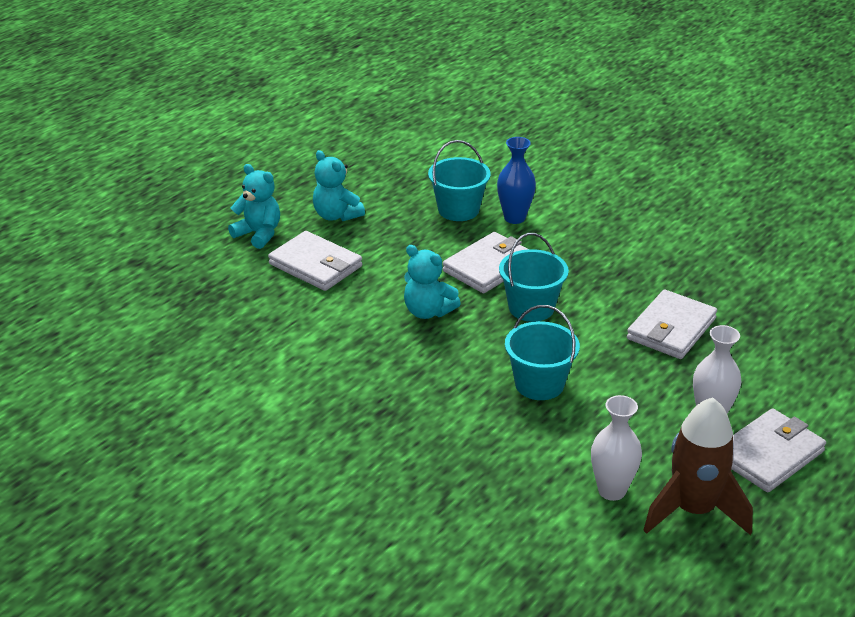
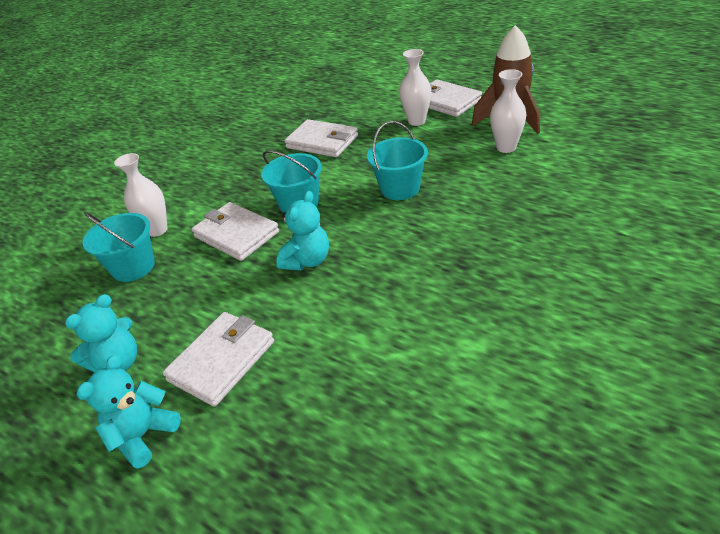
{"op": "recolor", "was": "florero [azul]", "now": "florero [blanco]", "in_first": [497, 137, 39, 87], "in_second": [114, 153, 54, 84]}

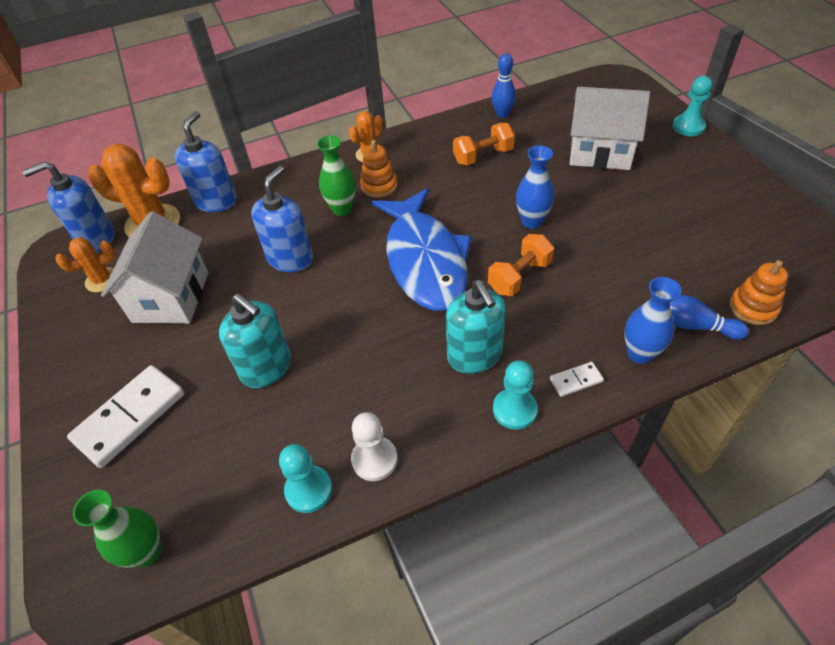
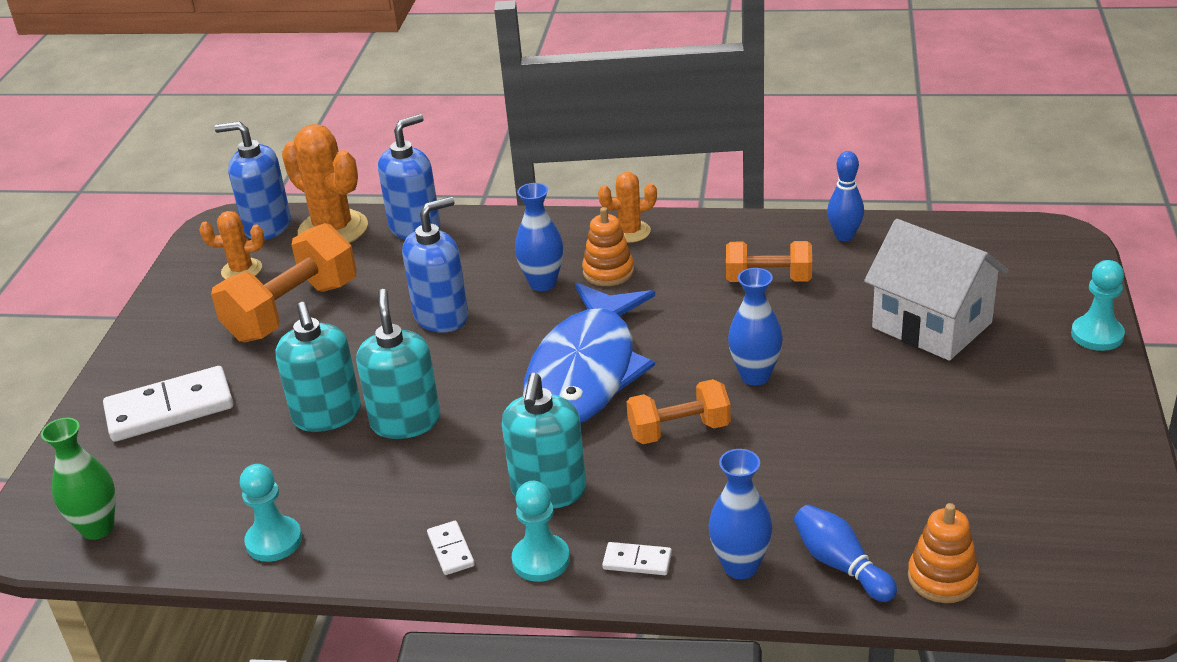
{"op": "delete", "was": "peón [blanco]", "in_first": [351, 412, 46, 69]}
{"op": "insert", "now": "dispensador de jabón [turquesa]", "in_second": [356, 289, 84, 150]}
{"op": "insert", "now": "ficha de dominó [blanco]", "in_second": [427, 521, 48, 54]}
{"op": "replace", "was": "casa [blanco]", "now": "mancuerna [naranja]", "in_first": [101, 211, 107, 113], "in_second": [211, 223, 146, 119]}
{"op": "recolor", "was": "florero [verde]", "now": "florero [azul]", "in_first": [317, 135, 39, 81], "in_second": [515, 183, 48, 108]}

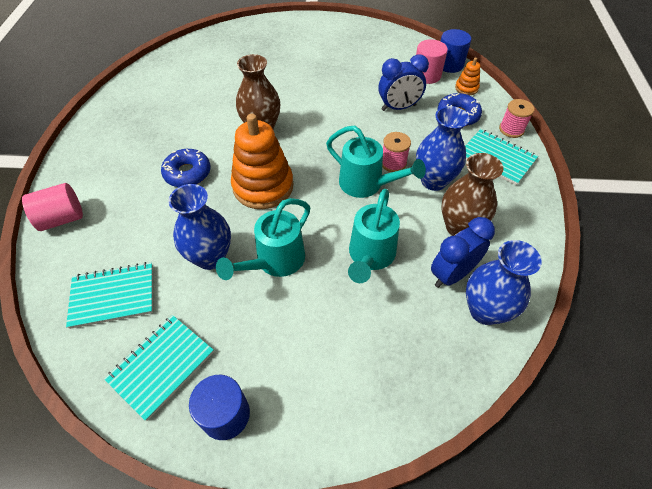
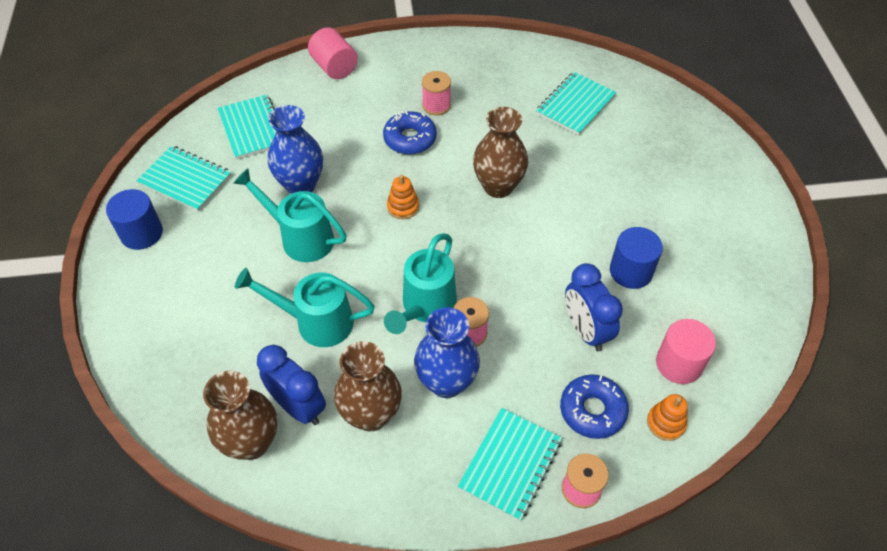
{"op": "insert", "now": "carrete [rosa]", "in_second": [422, 71, 29, 44]}
{"op": "insert", "now": "cuaderno [turquesa]", "in_second": [536, 72, 81, 64]}
{"op": "move", "was": "cilindro [azul]", "in_first": [441, 29, 30, 44], "in_second": [610, 227, 53, 62]}
{"op": "recolor", "was": "florero [azul]", "now": "florero [marrón]", "in_first": [466, 240, 76, 85], "in_second": [203, 371, 74, 89]}
{"op": "resize", "was": "juguete apilable [naranja]", "in_first": [231, 114, 62, 95], "in_second": [387, 175, 32, 44], "ratio": 0.45}

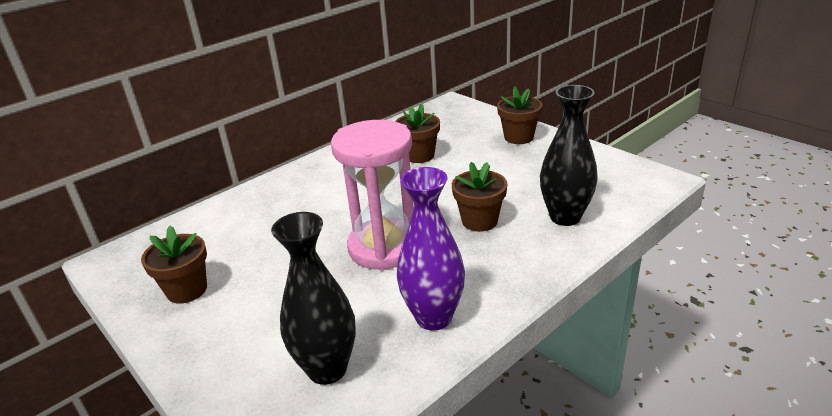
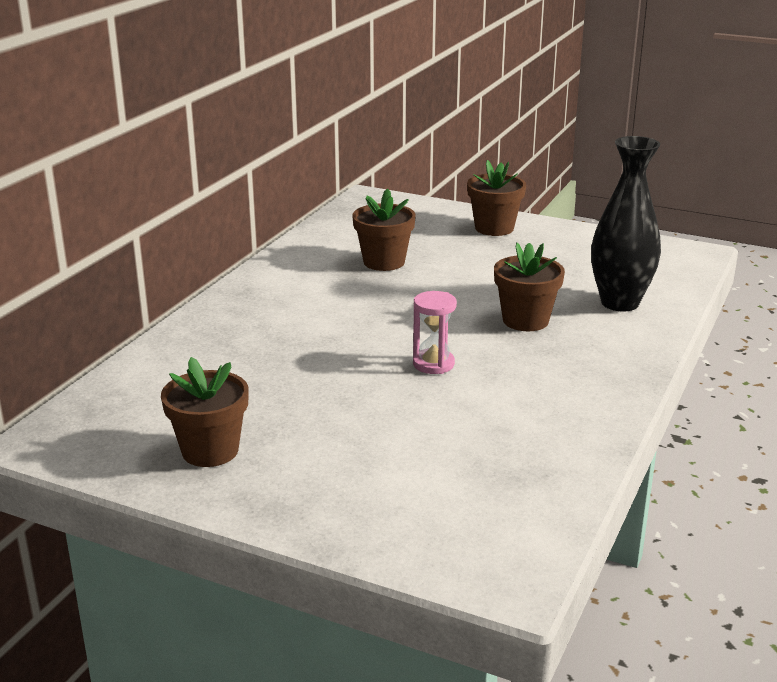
{"op": "delete", "was": "florero [negro]", "in_first": [271, 212, 85, 173]}
{"op": "delete", "was": "florero [morado]", "in_first": [397, 167, 68, 163]}
{"op": "resize", "was": "reloj de arena [rosa]", "in_first": [331, 120, 83, 150], "in_second": [413, 291, 44, 83], "ratio": 0.44}

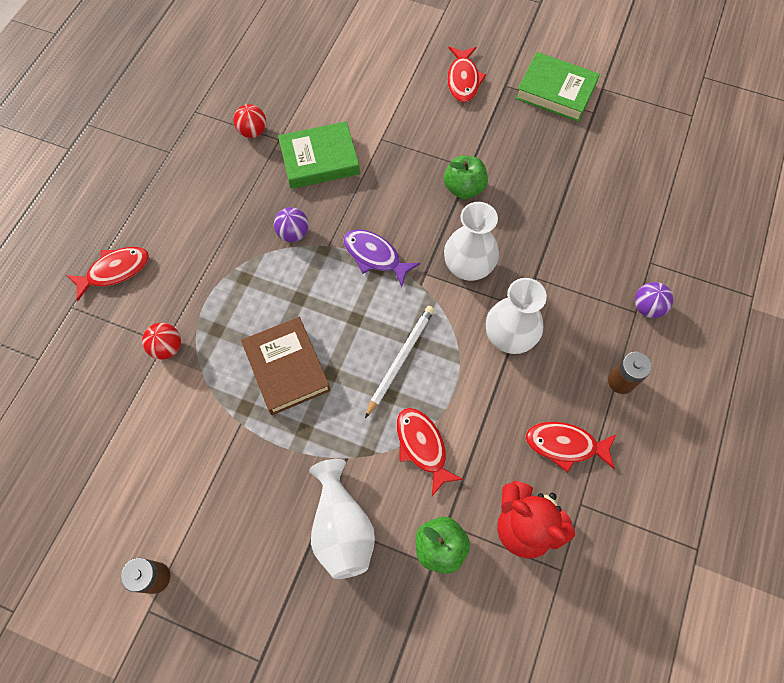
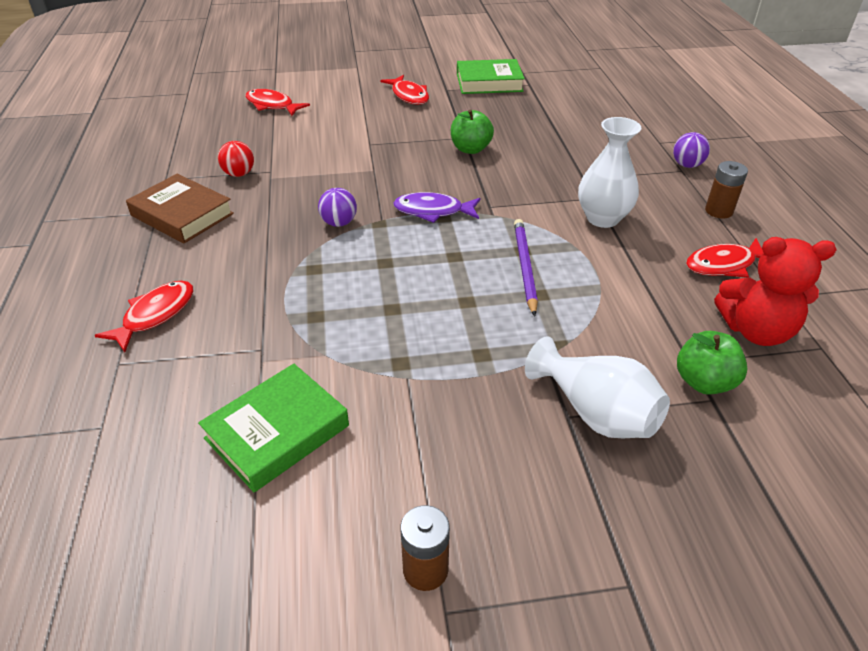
{"op": "delete", "was": "pelota [rojo]", "in_first": [142, 323, 39, 37]}
{"op": "delete", "was": "florero [blanco]", "in_first": [444, 202, 55, 79]}
{"op": "move", "was": "libro [marrón]", "in_first": [241, 317, 90, 98], "in_second": [126, 174, 108, 70]}
{"op": "move", "was": "libro [verde]", "in_first": [278, 121, 82, 68], "in_second": [198, 364, 151, 128]}
{"op": "move", "was": "pez [rojo]", "in_first": [397, 408, 67, 88], "in_second": [246, 89, 64, 27]}
{"op": "recolor", "was": "lápiz [blanco]", "now": "lápiz [morado]", "in_first": [365, 306, 69, 112], "in_second": [514, 219, 24, 97]}

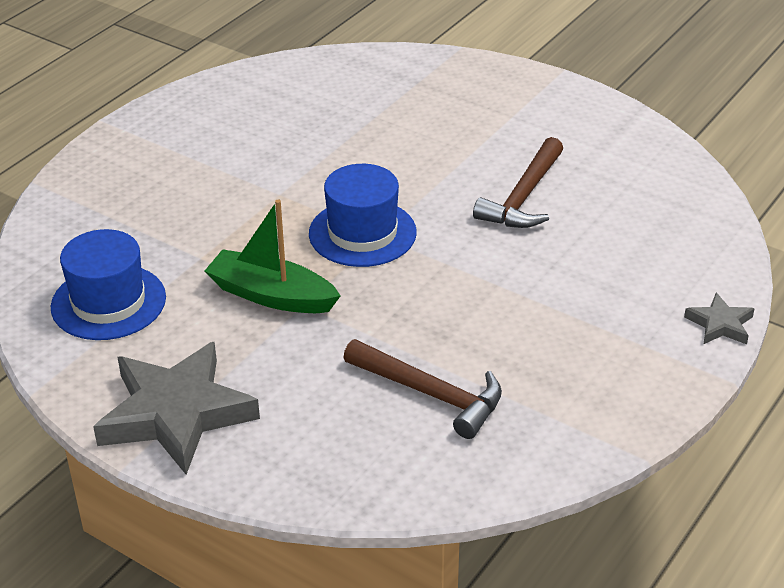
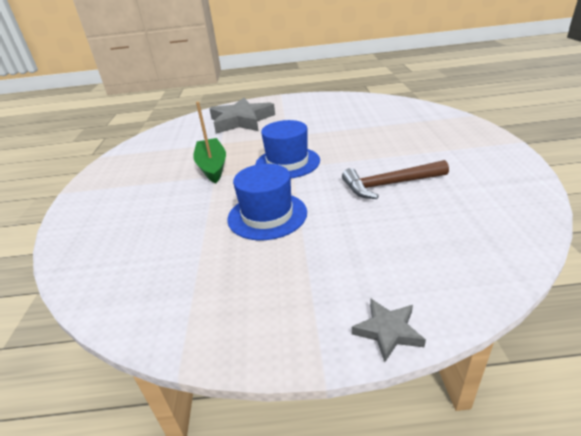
{"op": "delete", "was": "martillo [marrón]", "in_first": [343, 339, 159, 100]}
{"op": "move", "was": "sombrero [azul]", "in_first": [51, 229, 115, 111], "in_second": [227, 164, 80, 76]}
{"op": "move", "was": "estrella [gris]", "in_first": [93, 342, 167, 133], "in_second": [209, 98, 66, 36]}

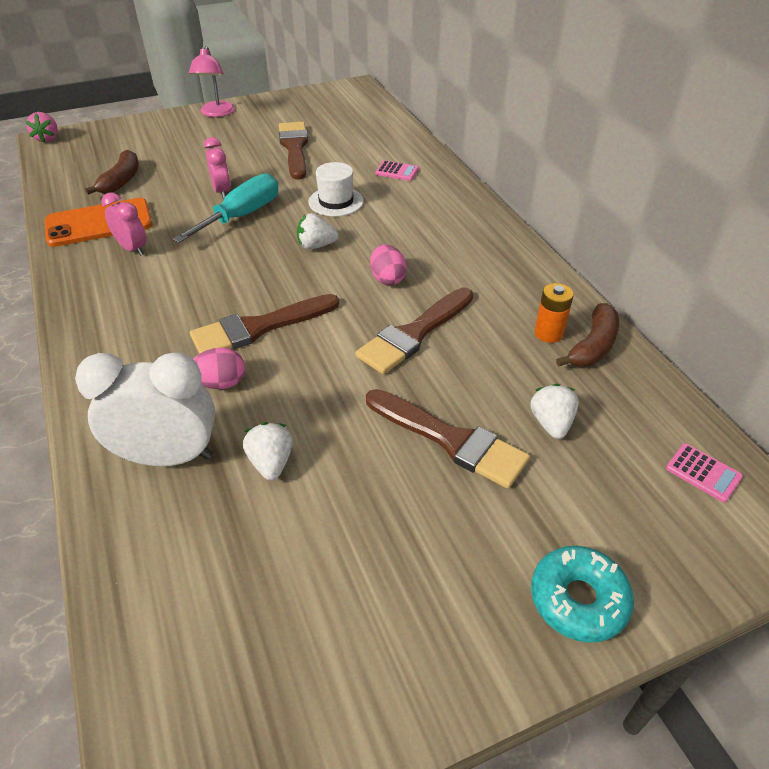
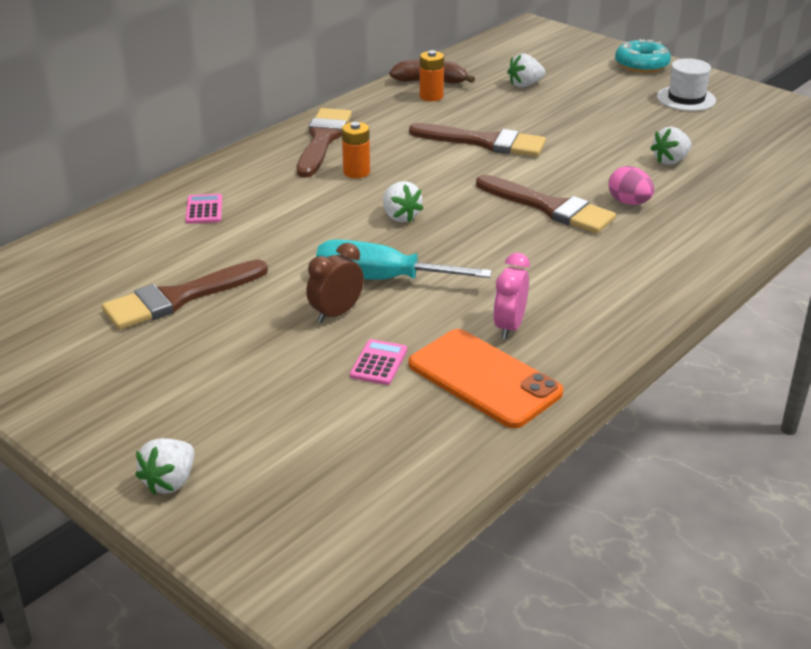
{"op": "delete", "was": "fresa [rosa]", "in_first": [25, 112, 33, 31]}
{"op": "delete", "was": "despertador [blanco]", "in_first": [75, 353, 140, 113]}
{"op": "delete", "was": "plátano [marrón]", "in_first": [85, 150, 54, 45]}
{"op": "delete", "was": "lámpara [rosa]", "in_first": [189, 46, 46, 71]}
{"op": "delete", "was": "huevo [rosa]", "in_first": [370, 244, 37, 41]}
{"op": "insert", "now": "fresa [blanco]", "in_second": [135, 438, 59, 57]}
{"op": "insert", "now": "pila [naranja]", "in_second": [342, 122, 28, 56]}
{"op": "move", "was": "sombrero [blanco]", "in_first": [308, 162, 56, 55], "in_second": [657, 58, 59, 53]}
{"op": "move", "was": "pincel [marrón]", "in_first": [366, 389, 164, 100], "in_second": [297, 108, 55, 70]}
{"op": "move", "was": "calculadora [rosa]", "in_first": [666, 443, 77, 59], "in_second": [350, 339, 57, 46]}
{"op": "recolor", "was": "despertador [rosa]", "now": "despertador [marrón]", "in_first": [204, 137, 27, 62], "in_second": [306, 243, 58, 80]}

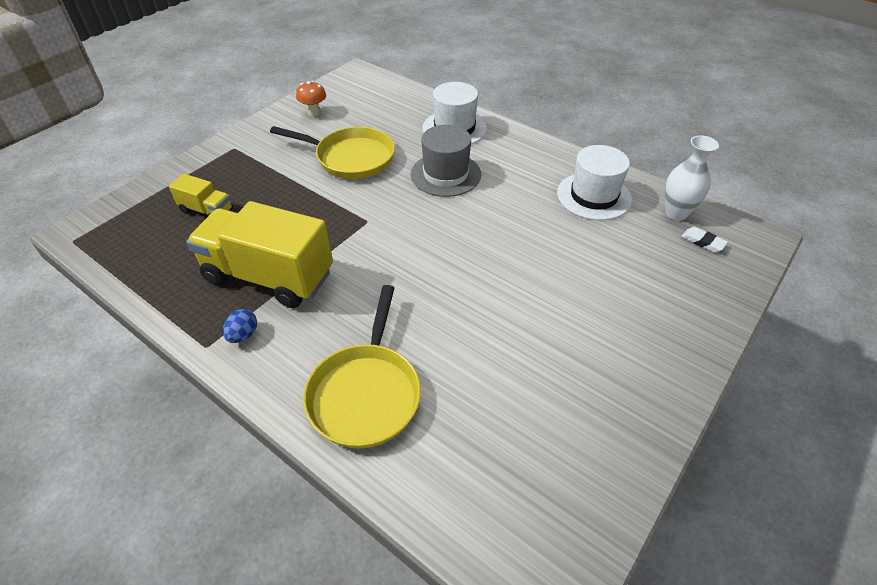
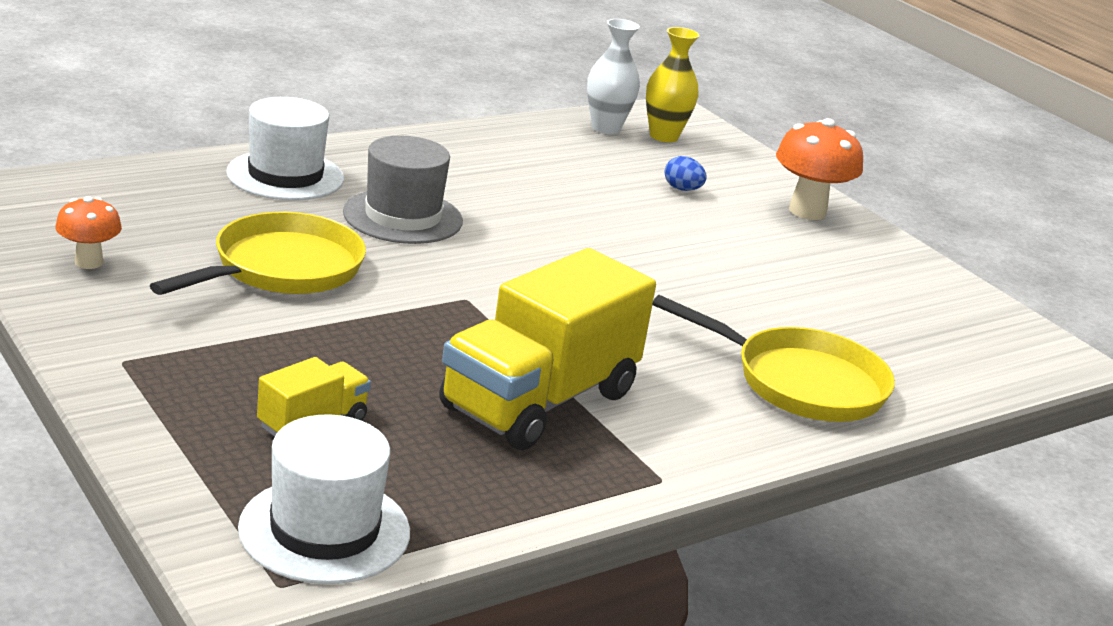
{"op": "insert", "now": "seta [naranja]", "in_second": [776, 118, 87, 102]}
{"op": "move", "was": "huevo [azul]", "in_first": [223, 309, 34, 34], "in_second": [664, 156, 43, 35]}
{"op": "move", "was": "sombrero [blanco]", "in_first": [557, 145, 75, 75], "in_second": [238, 414, 172, 170]}
{"op": "replace", "was": "goma de borrar [blanco]", "now": "florero [amarillo]", "in_first": [681, 227, 47, 25], "in_second": [646, 27, 54, 115]}

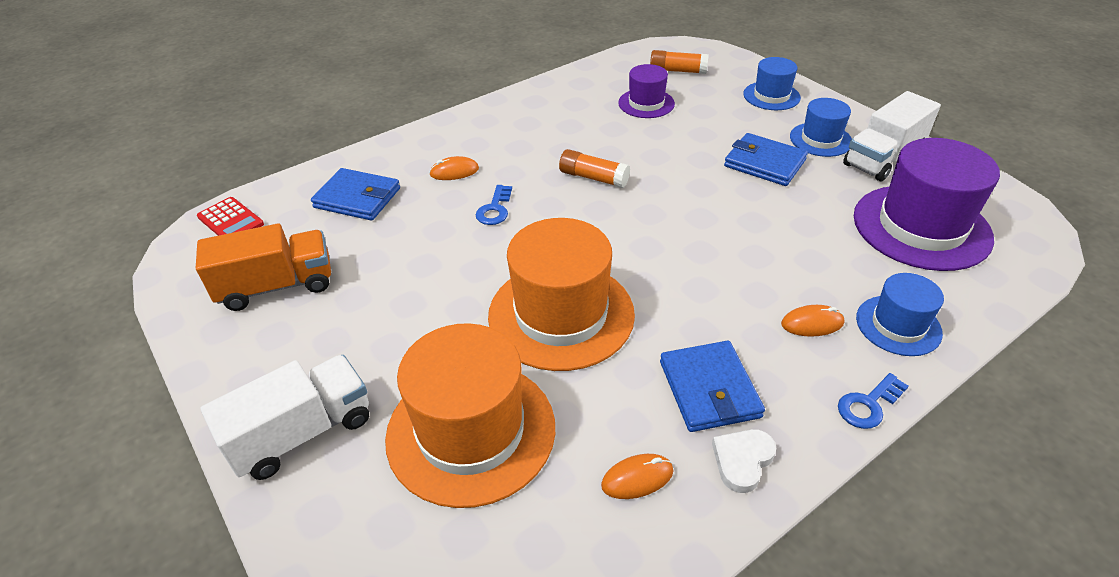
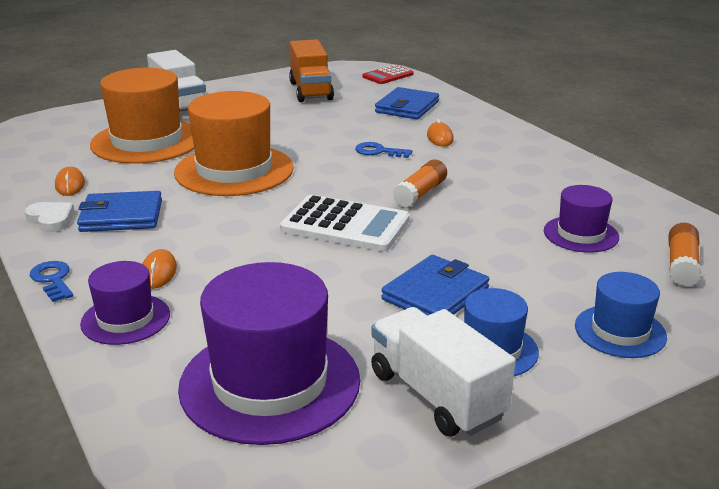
{"op": "insert", "now": "calculadora [blanco]", "in_second": [280, 195, 130, 57]}
{"op": "recolor", "was": "sombrero [azul]", "now": "sombrero [morado]", "in_first": [856, 273, 88, 83], "in_second": [80, 261, 90, 84]}

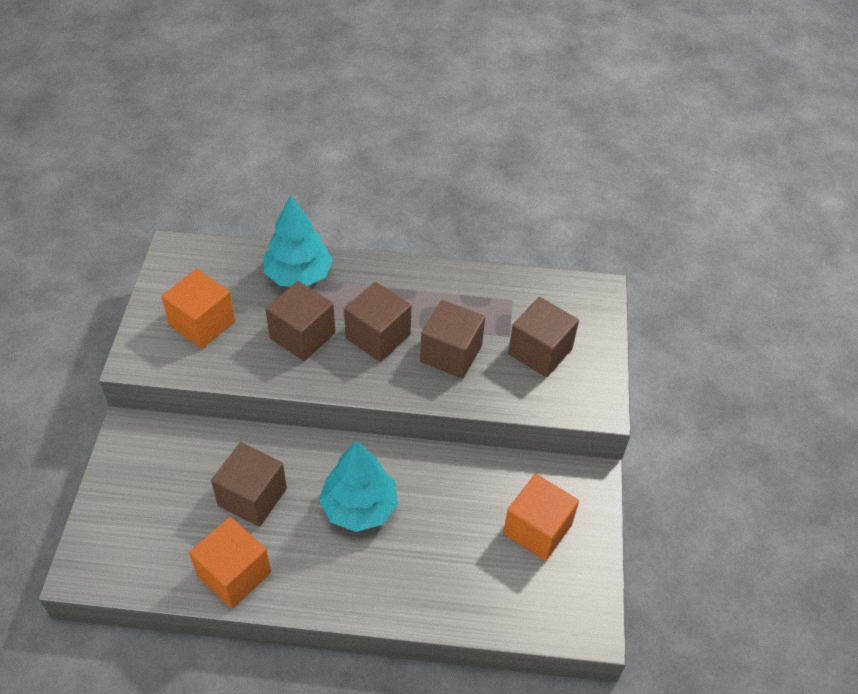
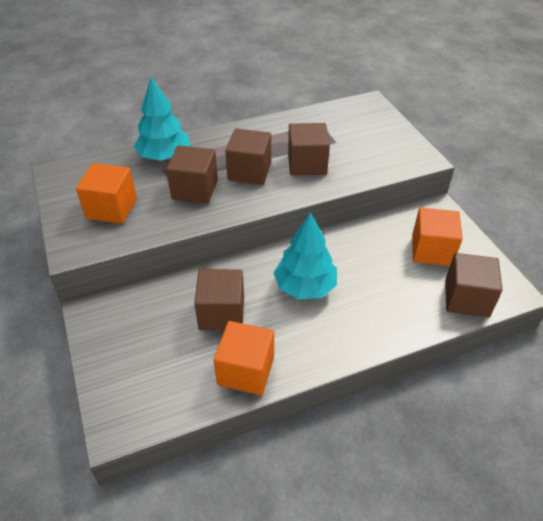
{"op": "move", "was": "cubo [marrón]", "in_first": [508, 297, 71, 80], "in_second": [445, 253, 58, 64]}

